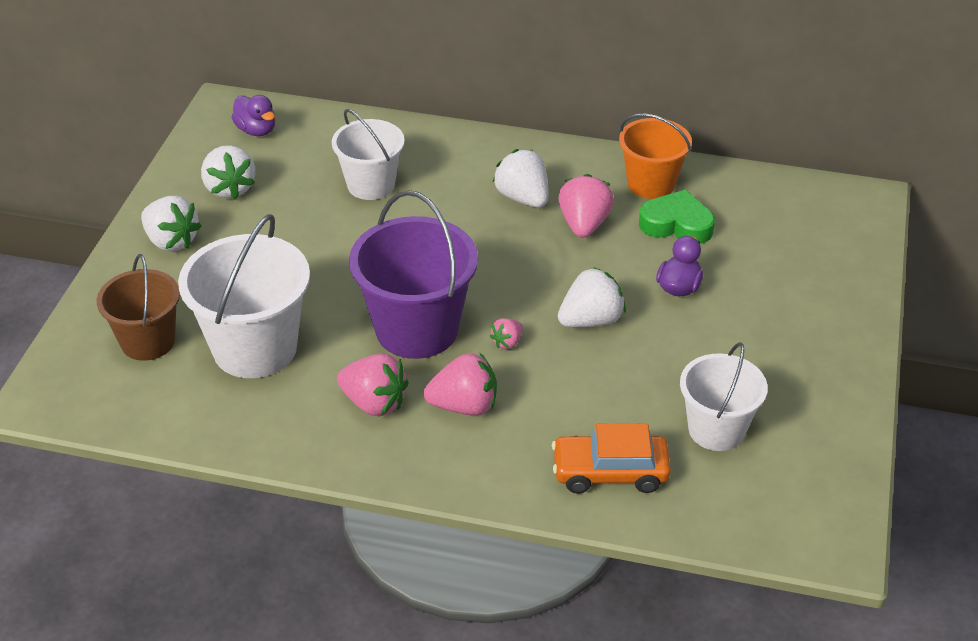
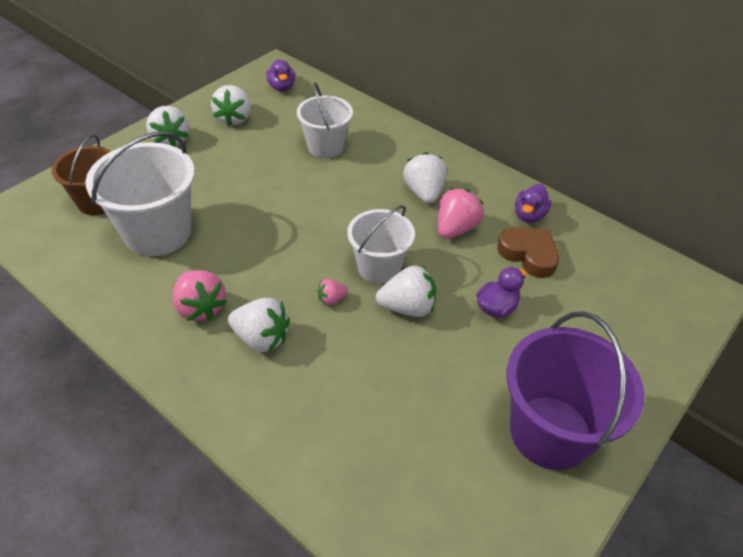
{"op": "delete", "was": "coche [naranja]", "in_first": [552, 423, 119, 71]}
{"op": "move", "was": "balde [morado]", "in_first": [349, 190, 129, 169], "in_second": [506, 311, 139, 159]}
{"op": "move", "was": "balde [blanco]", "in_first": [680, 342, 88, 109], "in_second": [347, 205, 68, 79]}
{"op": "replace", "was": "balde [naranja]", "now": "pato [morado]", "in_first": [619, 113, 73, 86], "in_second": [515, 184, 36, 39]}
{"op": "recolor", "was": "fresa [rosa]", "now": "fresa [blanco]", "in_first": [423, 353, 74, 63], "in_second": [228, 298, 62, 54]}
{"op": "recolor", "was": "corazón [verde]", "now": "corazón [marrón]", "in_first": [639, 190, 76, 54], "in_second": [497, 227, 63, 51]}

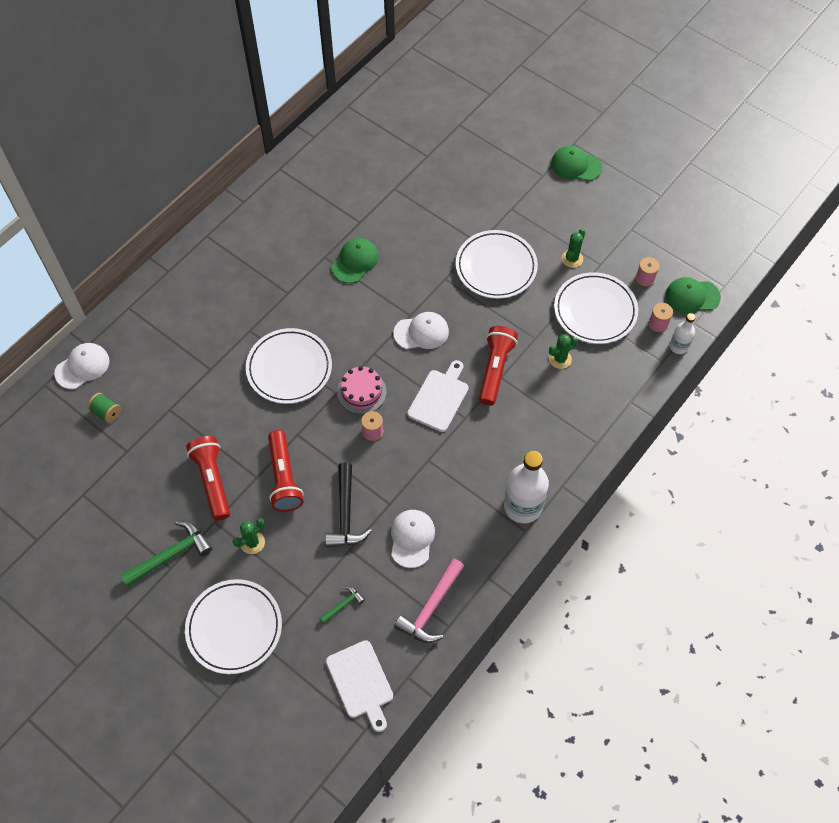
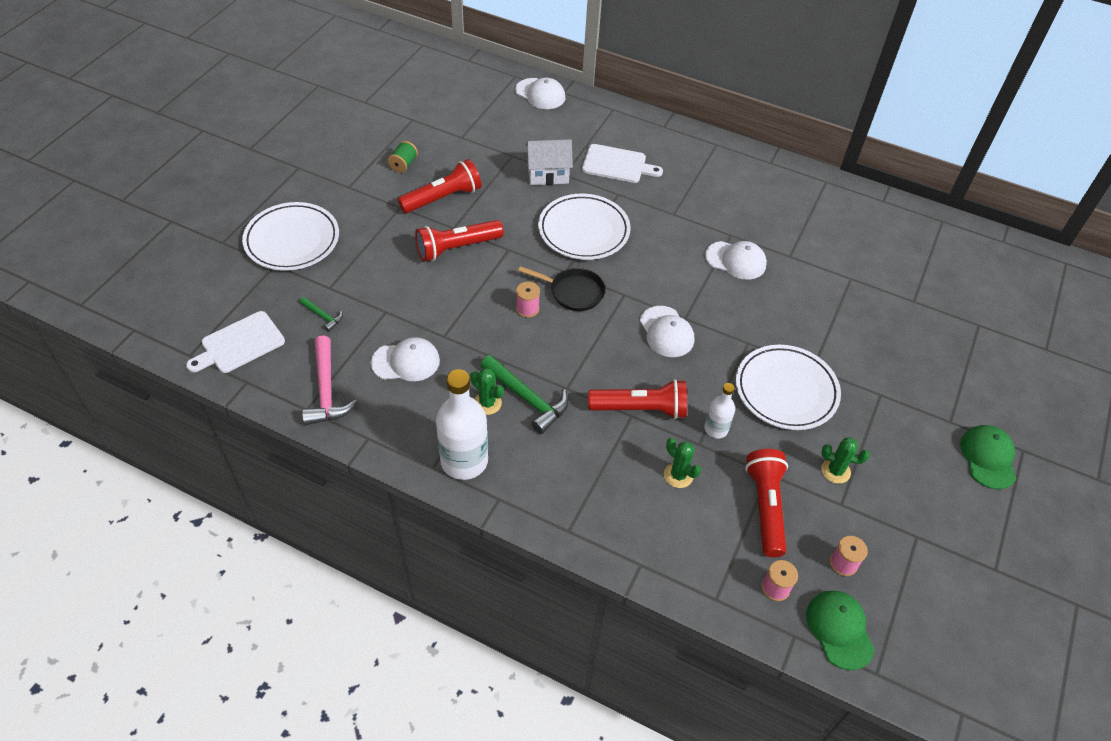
{"op": "delete", "was": "martillo [negro]", "in_first": [325, 463, 47, 84]}
{"op": "insert", "now": "casa [blanco]", "in_second": [525, 139, 48, 46]}
{"op": "move", "was": "carrete [verde]", "in_first": [87, 393, 34, 30], "in_second": [388, 141, 30, 32]}
{"op": "move", "was": "martillo [verde]", "in_first": [120, 521, 92, 66], "in_second": [481, 355, 88, 79]}
{"op": "move", "was": "cactus [verde]", "in_first": [233, 518, 32, 36], "in_second": [470, 368, 34, 47]}
{"op": "move", "was": "tabla de cortar [blanco]", "in_first": [407, 360, 62, 72], "in_second": [582, 144, 81, 39]}
{"op": "move", "was": "botella [blanco]", "in_first": [670, 313, 25, 41], "in_second": [704, 383, 31, 56]}
{"op": "replace", "was": "tarta [rosa]", "now": "sartén [negro]", "in_first": [337, 366, 50, 48], "in_second": [518, 266, 87, 45]}
{"op": "replace", "was": "plato [blanco]", "now": "lámpara de mano [rojo]", "in_first": [554, 272, 84, 72], "in_second": [745, 449, 43, 108]}
{"op": "recolor", "was": "gorra [verde]", "now": "gorra [blanco]", "in_first": [332, 238, 47, 45], "in_second": [705, 241, 62, 39]}
{"op": "rotate", "was": "martillo [rosa]", "in_first": [394, 558, 70, 85], "in_second": [302, 336, 56, 89], "clockwise": -120}

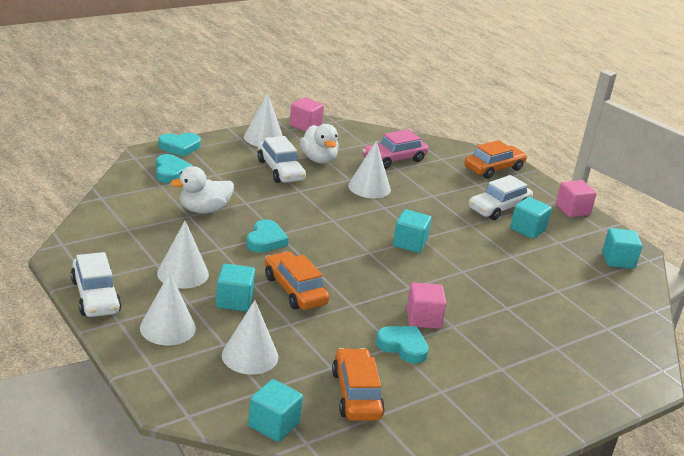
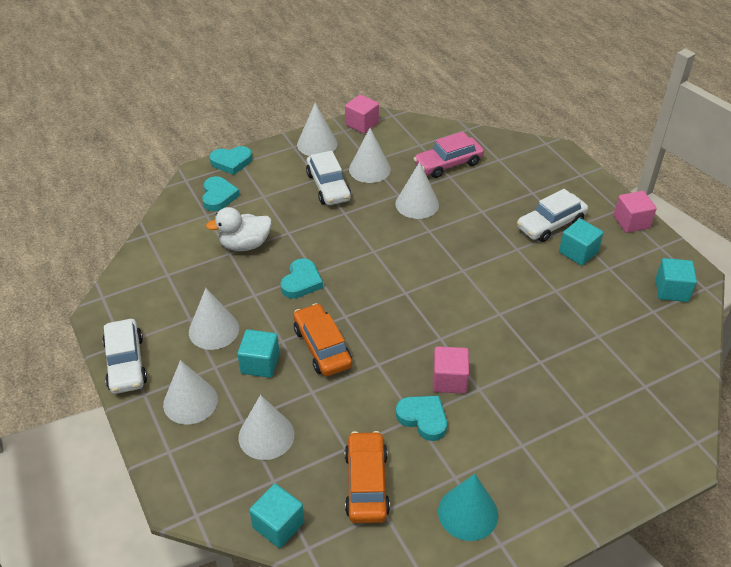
{"op": "delete", "was": "cubo [turquesa]", "in_first": [393, 209, 39, 44]}
{"op": "delete", "was": "coche [naranja]", "in_first": [464, 140, 63, 39]}
{"op": "insert", "now": "cono [turquesa]", "in_second": [438, 474, 60, 67]}
{"op": "replace", "was": "pato [blanco]", "now": "cono [blanco]", "in_first": [300, 124, 39, 40], "in_second": [349, 128, 42, 55]}

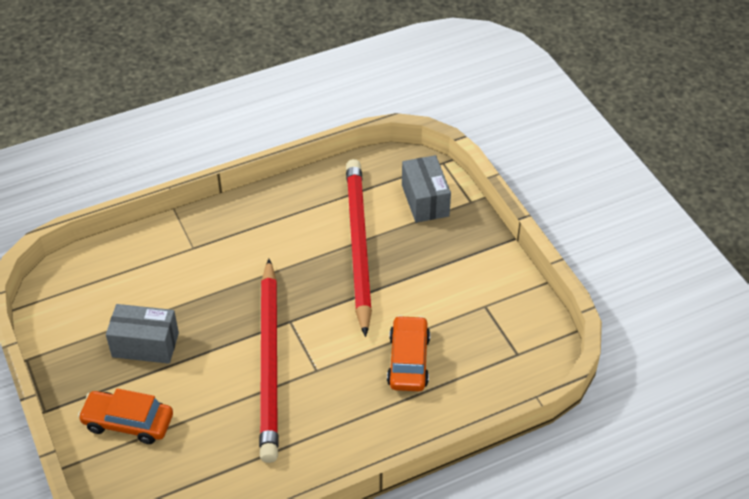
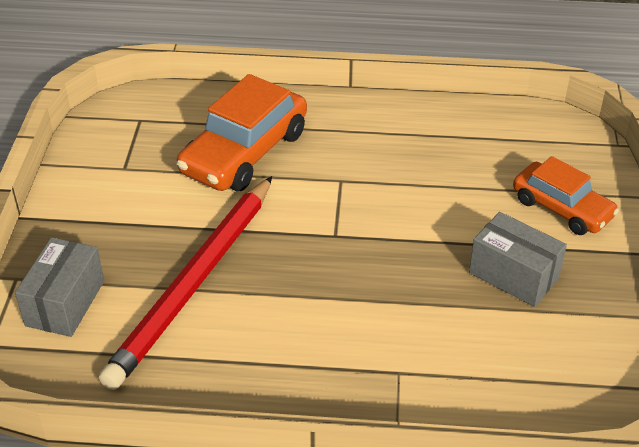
{"op": "delete", "was": "lápiz [rojo]", "in_first": [259, 259, 20, 204]}
{"op": "resize", "was": "coche [naranja]", "in_first": [387, 315, 43, 76], "in_second": [176, 74, 131, 117], "ratio": 1.55}

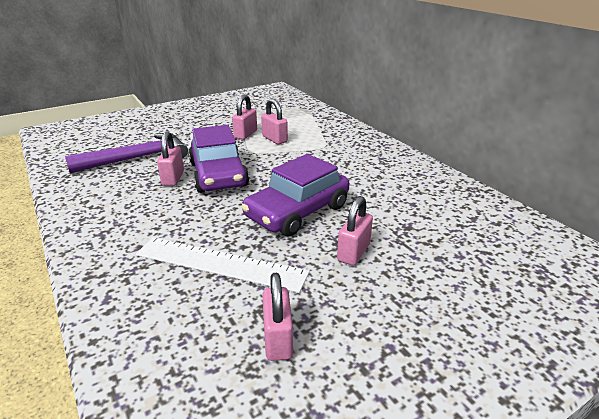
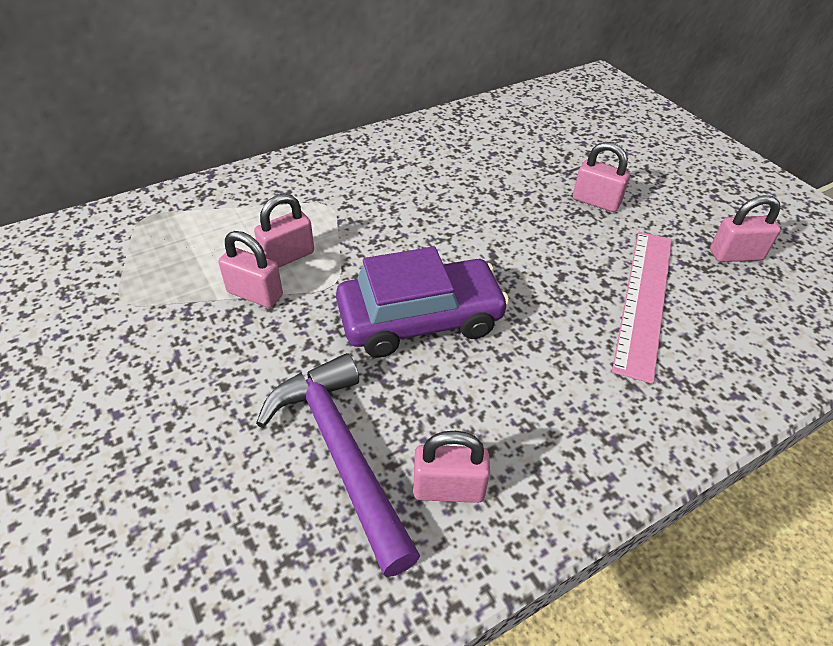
{"op": "delete", "was": "coche [morado]", "in_first": [241, 154, 108, 83]}
{"op": "move", "was": "candado [rosa]", "in_first": [157, 131, 27, 55], "in_second": [413, 431, 77, 72]}
{"op": "recolor", "was": "regla [blanco]", "now": "regla [rosa]", "in_first": [136, 237, 173, 56], "in_second": [612, 232, 60, 152]}

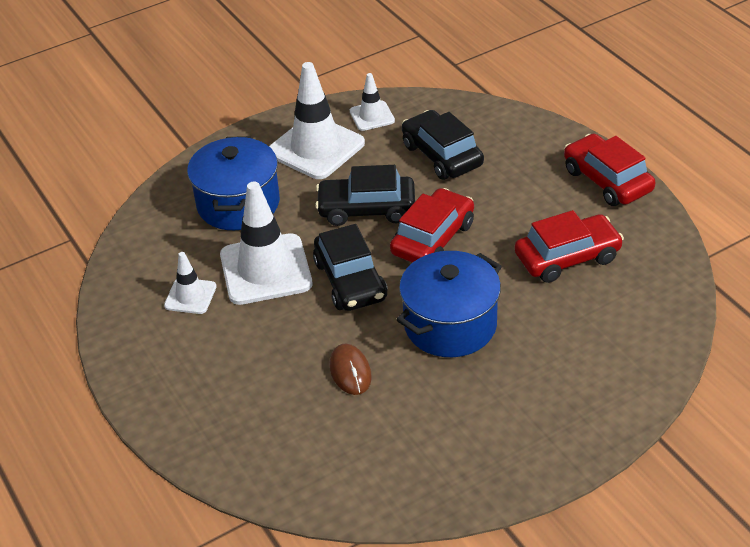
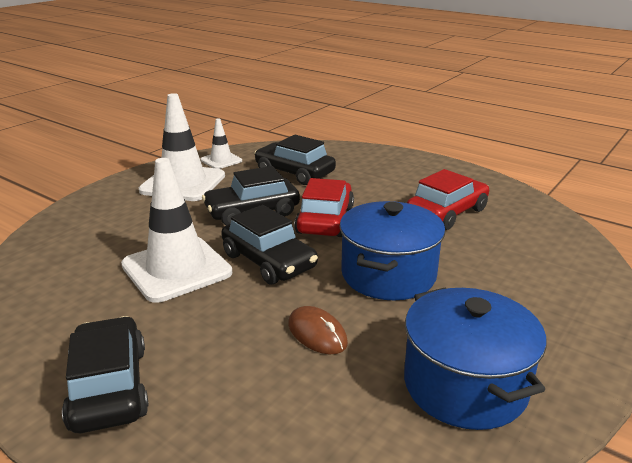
{"op": "delete", "was": "cono de tráfico [blanco]", "in_first": [164, 252, 53, 62]}
{"op": "delete", "was": "coche [rojo]", "in_first": [564, 134, 92, 72]}
{"op": "insert", "now": "coche [negro]", "in_second": [62, 316, 87, 117]}
{"op": "move", "was": "olla [azul]", "in_first": [187, 136, 93, 94], "in_second": [404, 288, 142, 142]}

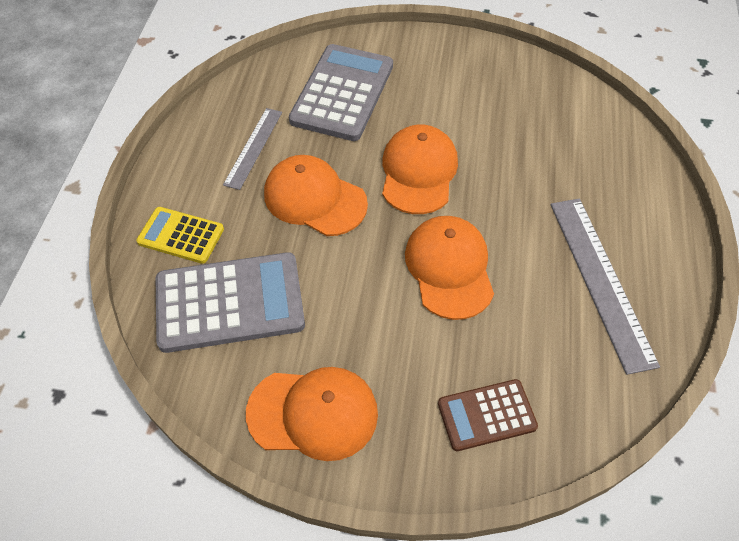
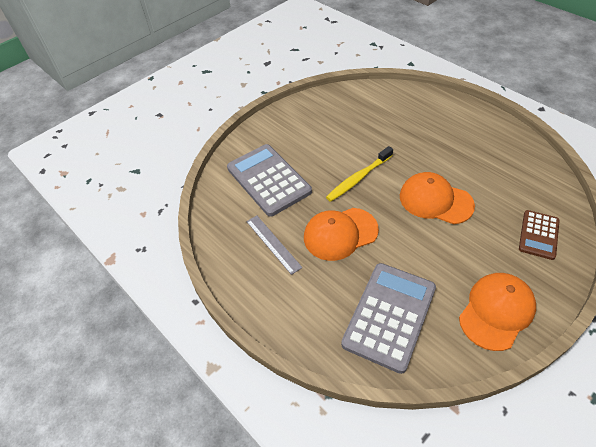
{"op": "delete", "was": "calculadora [amarillo]", "in_first": [136, 207, 88, 57]}
{"op": "delete", "was": "regla [gris]", "in_first": [550, 199, 110, 176]}
{"op": "replace", "was": "gorra [naranja]", "now": "cepillo de dientes [amarillo]", "in_first": [382, 124, 76, 90], "in_second": [326, 146, 67, 56]}

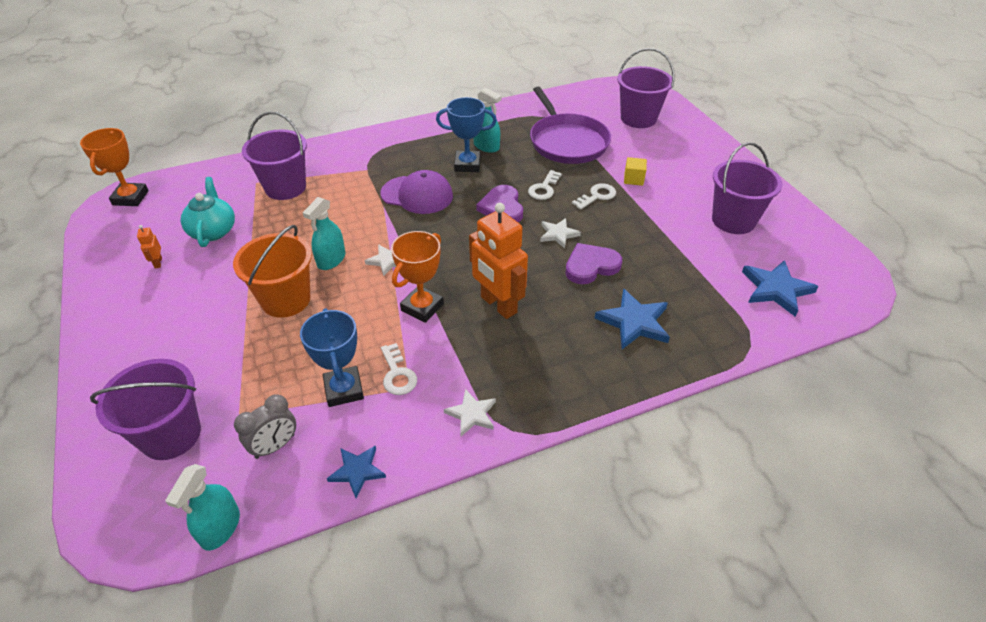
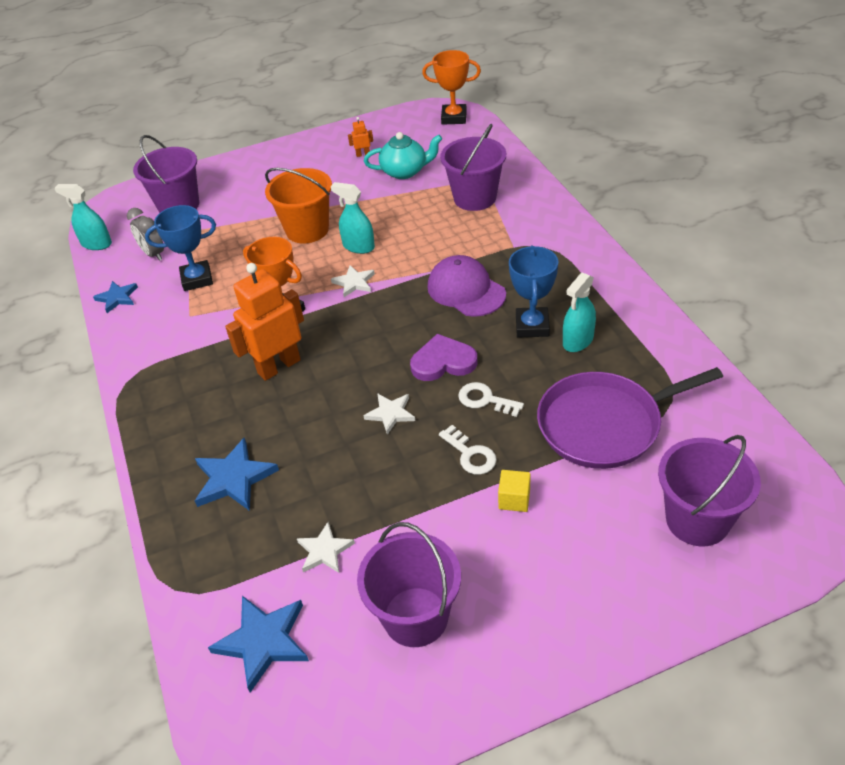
{"op": "delete", "was": "llave [blanco]", "in_first": [381, 343, 36, 52]}
{"op": "delete", "was": "corazón [morado]", "in_first": [565, 243, 57, 41]}
{"op": "move", "was": "estrella [blanco]", "in_first": [444, 389, 52, 47], "in_second": [297, 522, 58, 51]}
{"op": "rotate", "was": "gorra [morado]", "in_first": [381, 170, 72, 44], "in_second": [427, 255, 79, 62], "clockwise": 120}

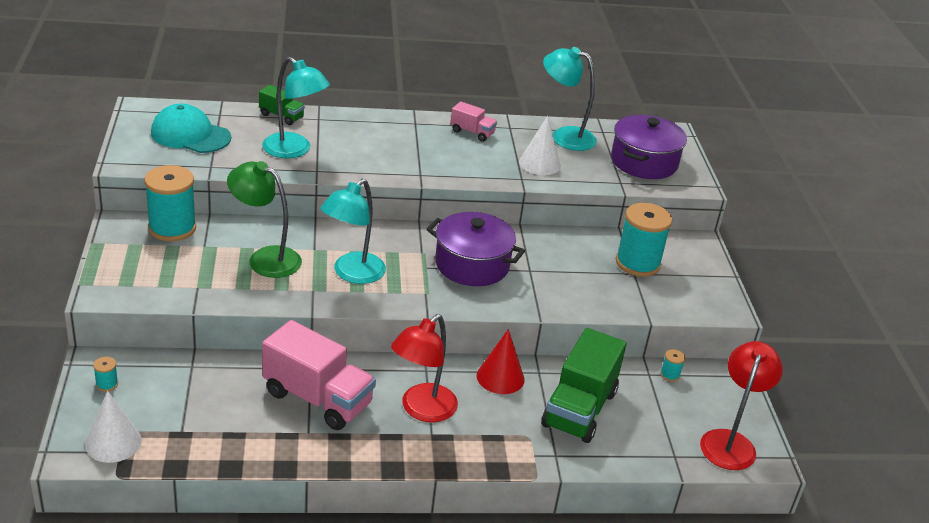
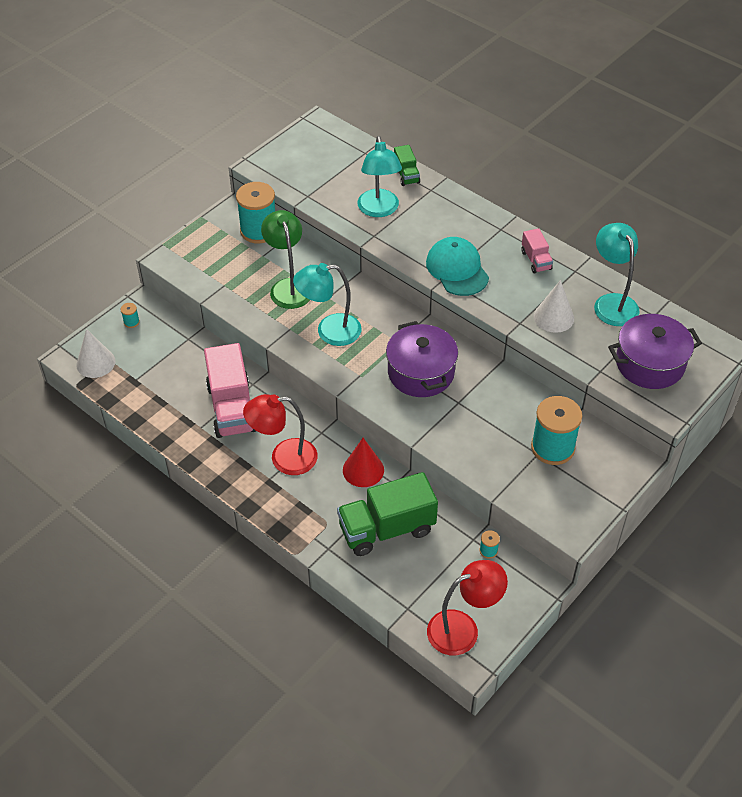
{"op": "move", "was": "gorra [turquesa]", "in_first": [151, 103, 80, 50], "in_second": [426, 237, 63, 59]}

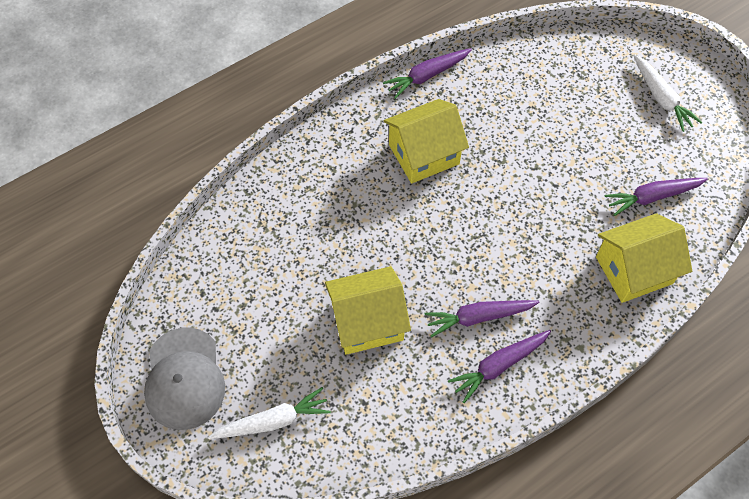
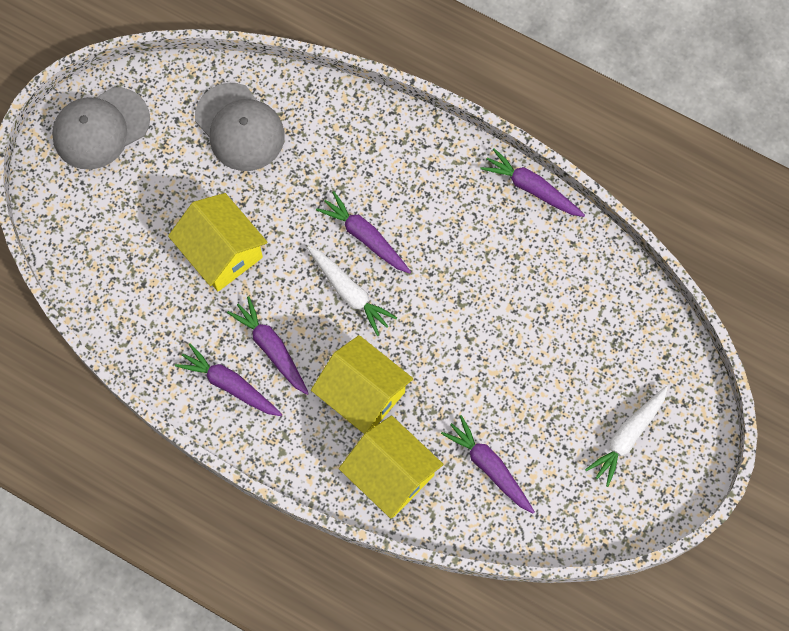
{"op": "insert", "now": "gorra [gris]", "in_second": [195, 83, 90, 88]}
{"op": "insert", "now": "zanahoria [morado]", "in_second": [316, 191, 95, 83]}
{"op": "move", "was": "zanahoria [blanco]", "in_first": [208, 387, 123, 52], "in_second": [307, 246, 90, 90]}
{"op": "move", "was": "casa [amarillo]", "in_first": [383, 99, 86, 84], "in_second": [311, 335, 102, 99]}

